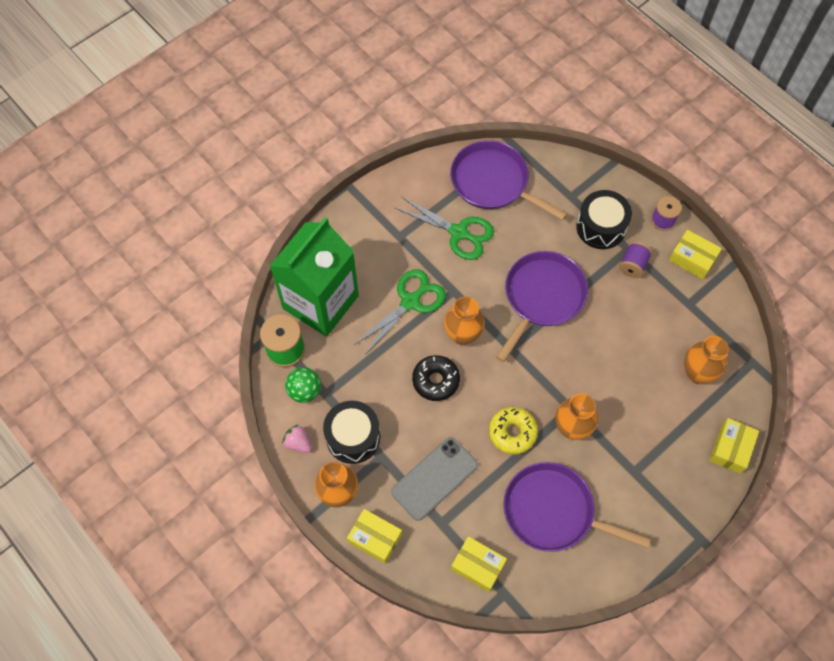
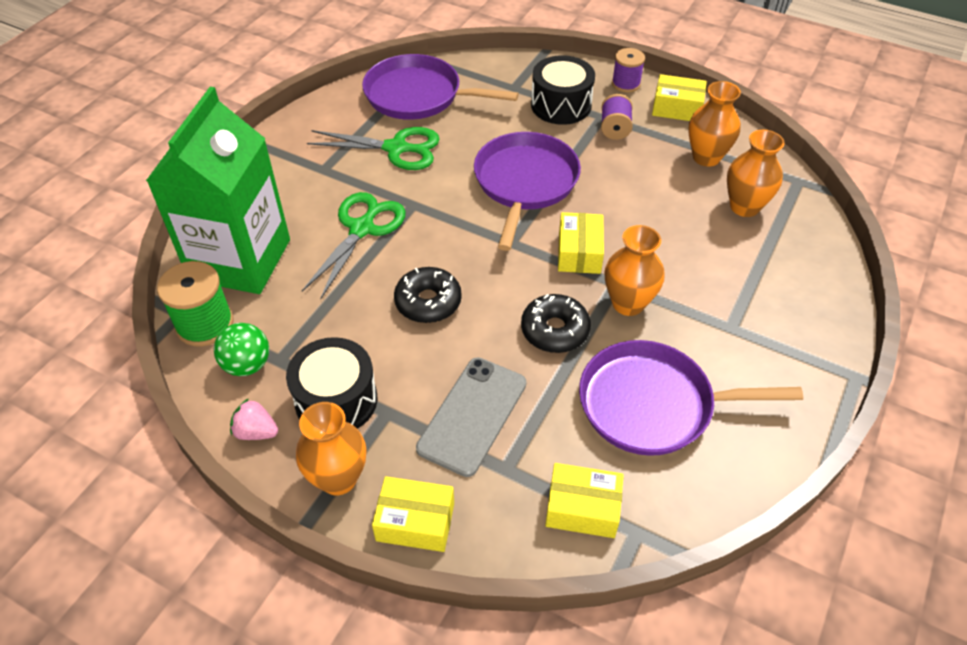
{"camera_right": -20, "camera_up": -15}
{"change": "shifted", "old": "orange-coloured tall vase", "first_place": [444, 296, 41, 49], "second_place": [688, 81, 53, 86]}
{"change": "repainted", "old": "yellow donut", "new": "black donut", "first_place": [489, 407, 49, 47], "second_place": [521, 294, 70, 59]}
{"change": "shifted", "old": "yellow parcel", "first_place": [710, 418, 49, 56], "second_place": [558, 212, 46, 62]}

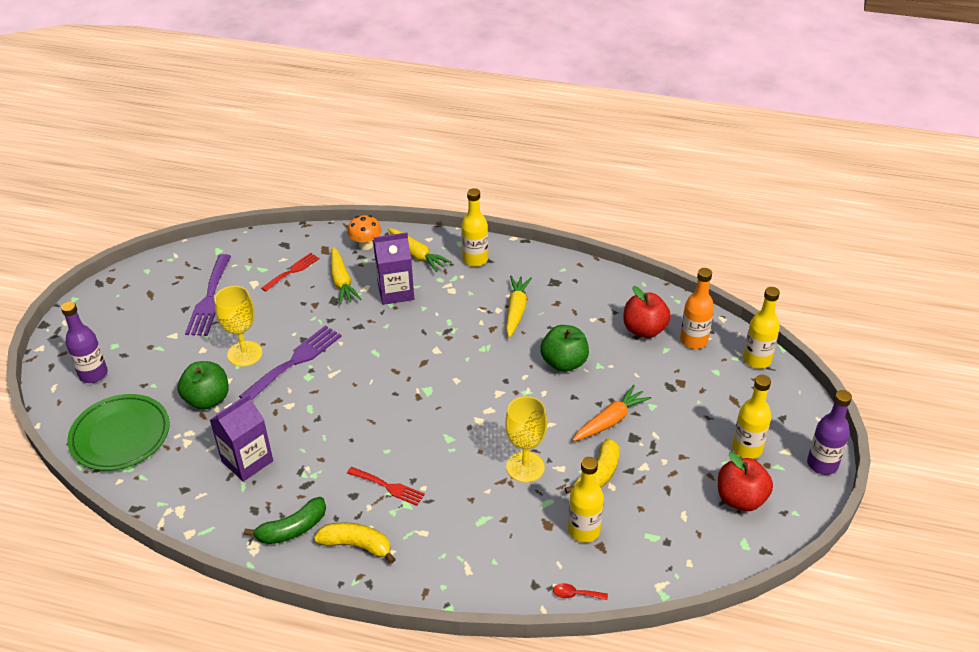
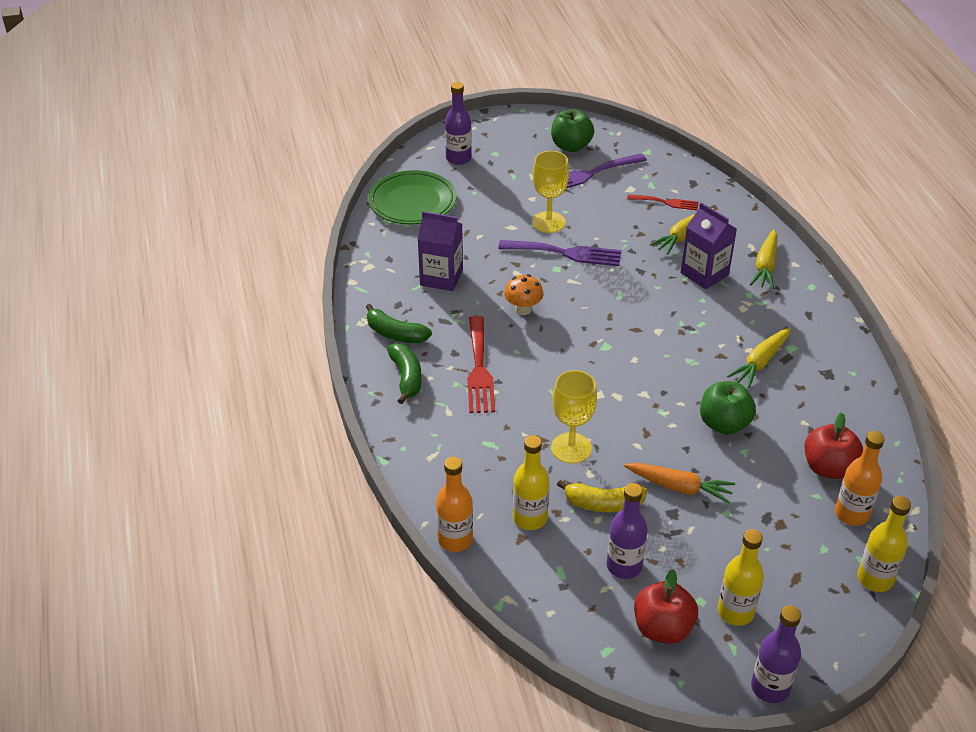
{"camera_right": 60, "camera_up": 0}
{"change": "gone", "old": "yellow flask", "first_place": [461, 188, 27, 79]}
{"change": "shifted", "old": "orange-coloured toadstool", "first_place": [347, 215, 35, 35], "second_place": [504, 274, 40, 41]}
{"change": "rotated", "old": "yellow toy carrot", "first_place": [506, 276, 26, 62], "second_place": [727, 327, 64, 61], "degrees": 150}
{"change": "shifted", "old": "emerald apple", "first_place": [177, 361, 52, 49], "second_place": [551, 109, 43, 43]}
{"change": "scaled", "old": "scarlet table fork", "first_place": [347, 467, 78, 39], "second_place": [467, 316, 28, 97], "factor": 1.65}
{"change": "repainted", "old": "yellow banana fruit", "new": "emerald banana fruit", "first_place": [314, 522, 82, 42], "second_place": [387, 343, 35, 61]}
{"change": "swapped", "old": "scarlet teaspoon", "new": "orange-coloured flask", "first_place": [553, 583, 55, 17], "second_place": [436, 457, 37, 95]}
{"change": "new", "new": "royal purple flask", "second_place": [607, 483, 41, 96]}

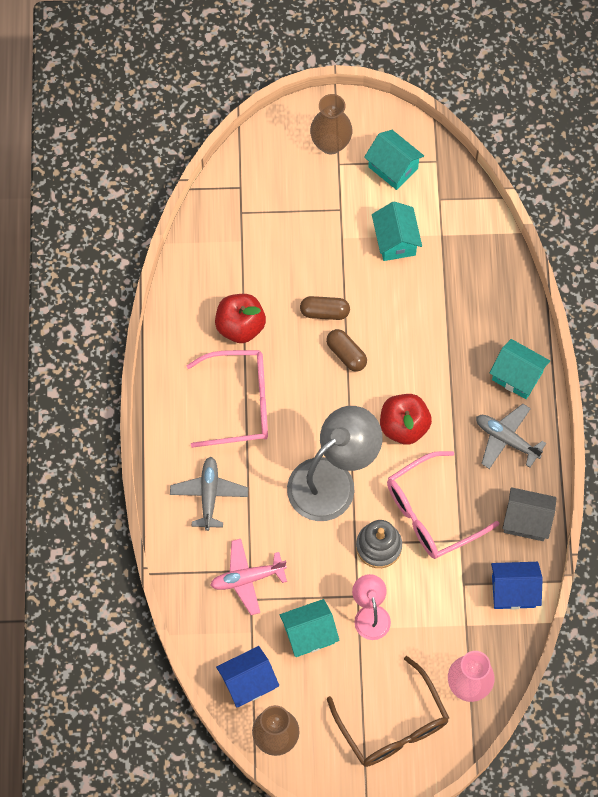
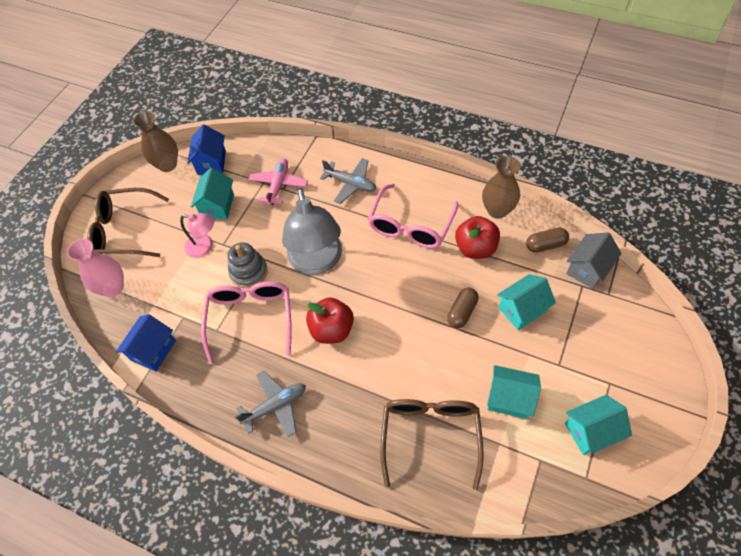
{"camera_right": 120, "camera_up": -10}
{"change": "shifted", "old": "russet tall vase", "first_place": [310, 94, 42, 61], "second_place": [482, 156, 38, 63]}
{"change": "shifted", "old": "russet pill shape", "first_place": [326, 329, 41, 42], "second_place": [526, 227, 43, 26]}
{"change": "shifted", "old": "teal toy house", "first_place": [490, 339, 60, 60], "second_place": [497, 274, 59, 56]}
{"change": "shifted", "old": "gray toy house", "first_place": [502, 487, 55, 54], "second_place": [566, 232, 56, 57]}
{"change": "new", "new": "russet spectacles", "second_place": [380, 399, 104, 91]}

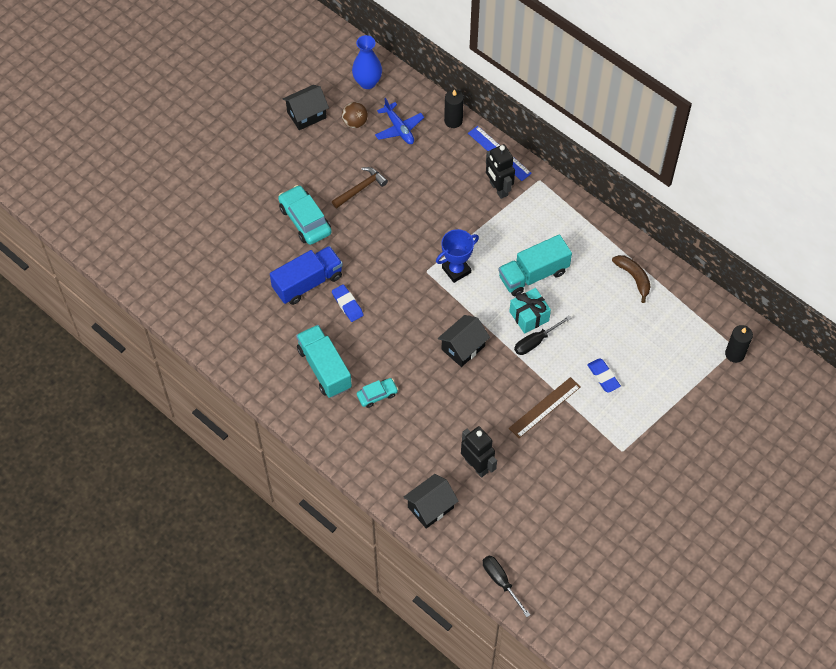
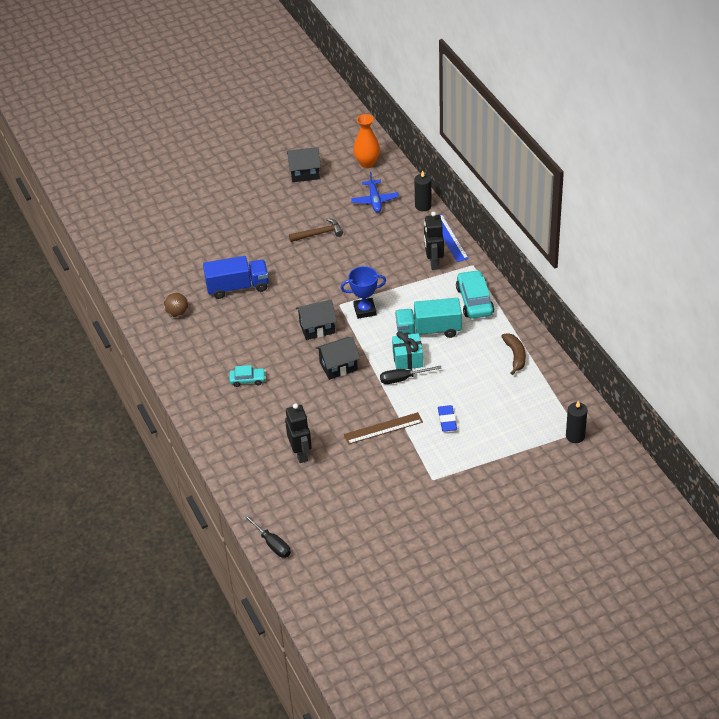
{"camera_right": 25, "camera_up": -15}
{"change": "repainted", "old": "cobalt tall vase", "new": "orange-coloured tall vase", "first_place": [352, 35, 30, 54], "second_place": [353, 114, 27, 54]}
{"change": "shifted", "old": "russet sphere", "first_place": [342, 102, 26, 26], "second_place": [163, 292, 25, 25]}
{"change": "shifted", "old": "teal toy car", "first_place": [278, 185, 54, 60], "second_place": [456, 270, 38, 49]}
{"change": "gone", "old": "cobalt pencil eraser", "first_place": [332, 284, 32, 38]}
{"change": "gone", "old": "teal toy truck", "first_place": [296, 325, 56, 73]}
{"change": "shifted", "old": "black toy house", "first_place": [404, 474, 54, 55], "second_place": [296, 300, 41, 40]}
{"change": "rotated", "old": "black screwdriver", "first_place": [483, 555, 47, 62], "second_place": [243, 514, 48, 44], "degrees": 150}

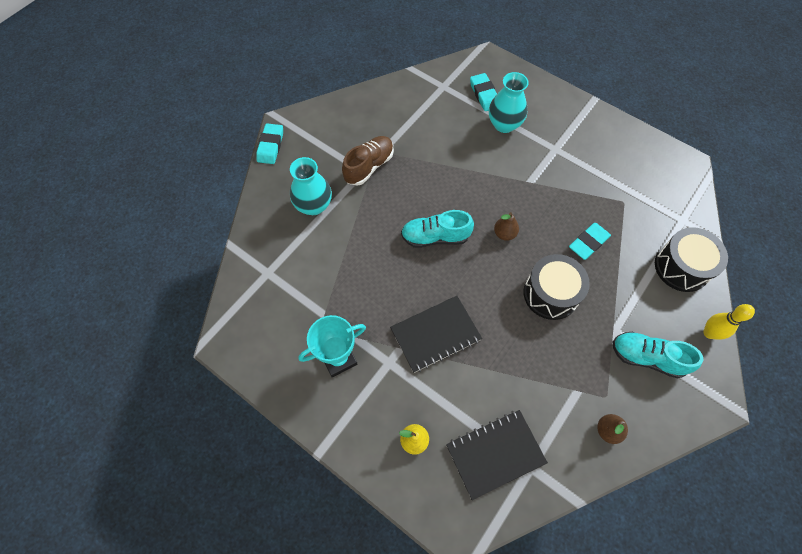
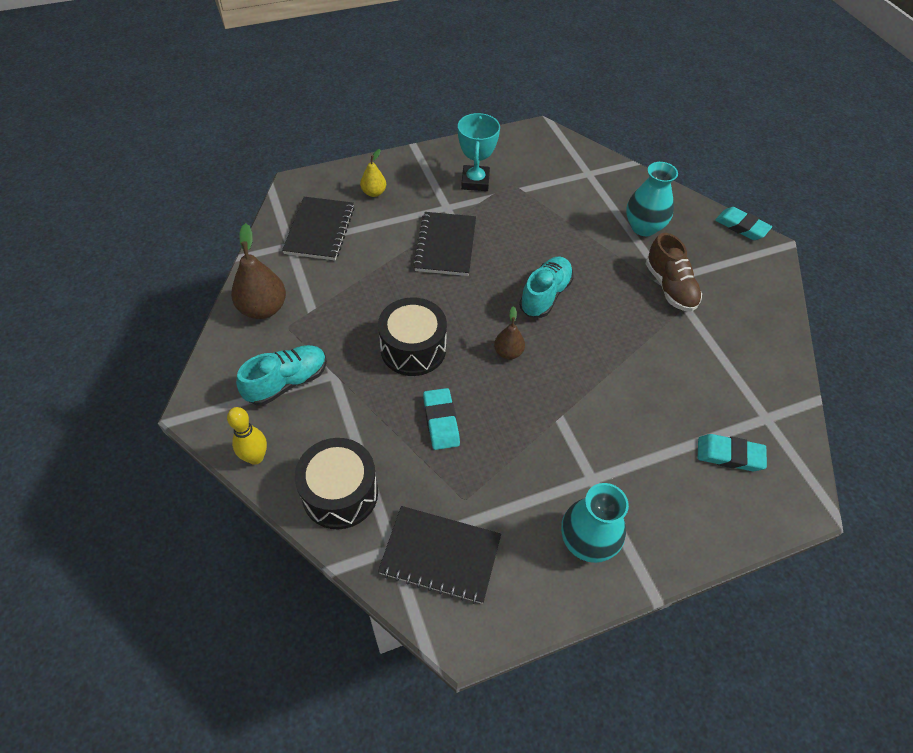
{"camera_right": 120, "camera_up": -10}
{"change": "shifted", "old": "teal tall vase", "first_place": [489, 72, 40, 61], "second_place": [561, 483, 68, 80]}
{"change": "scaled", "old": "russet pear", "first_place": [597, 414, 31, 30], "second_place": [231, 223, 55, 96], "factor": 1.75}
{"change": "new", "new": "black exercise book", "second_place": [378, 506, 123, 98]}

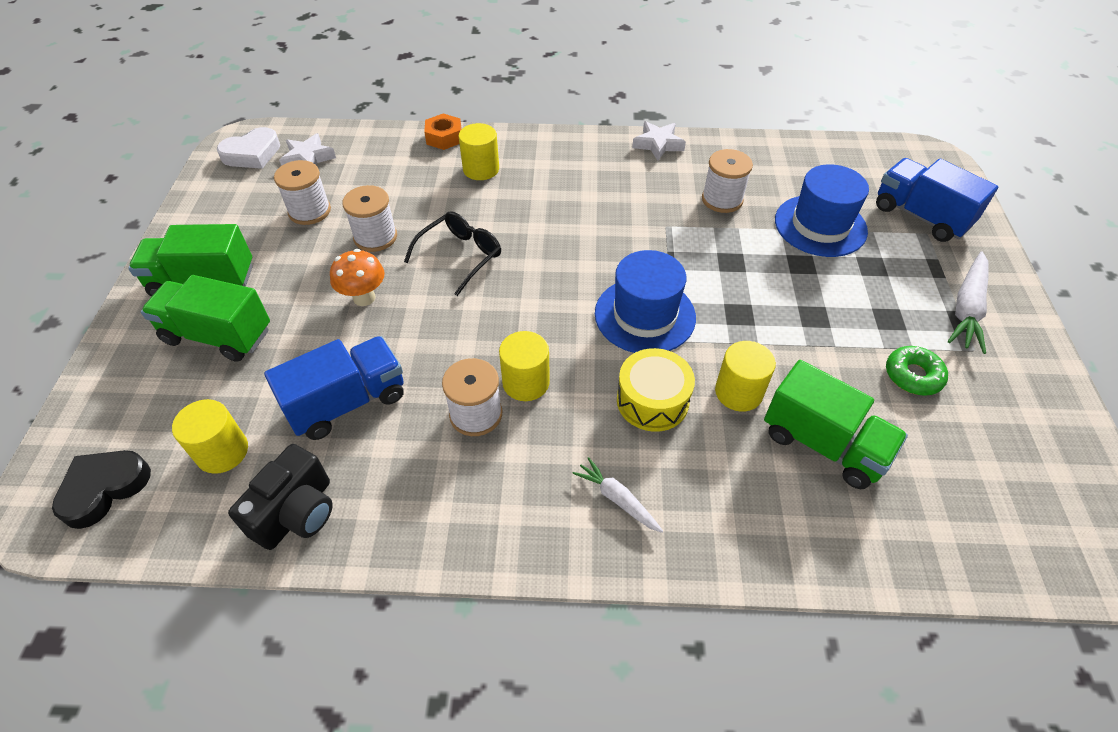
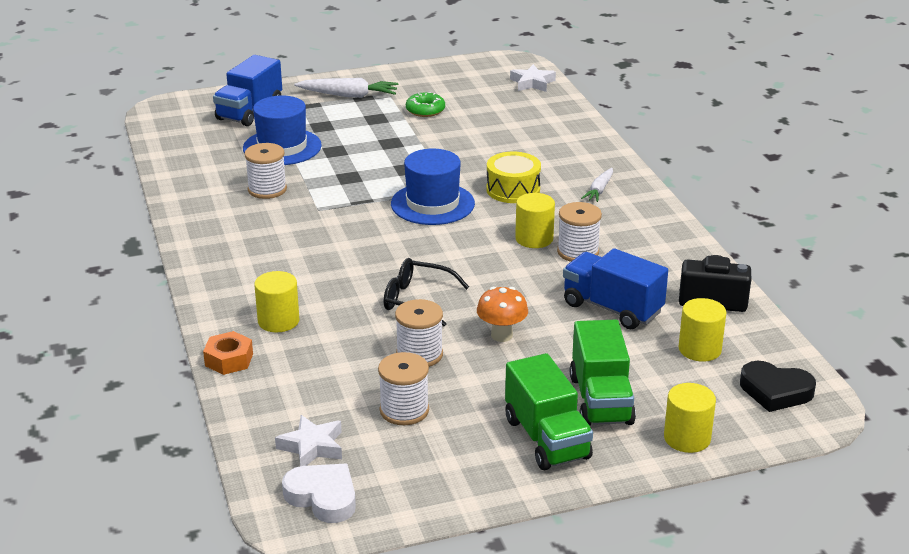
{"camera_right": -110, "camera_up": -20}
{"change": "shifted", "old": "snow-white star", "first_place": [632, 121, 54, 40], "second_place": [510, 64, 46, 28]}
{"change": "shifted", "old": "yellow solid cylinder", "first_place": [715, 341, 61, 71], "second_place": [664, 383, 52, 70]}
{"change": "gone", "old": "emerald toy truck", "first_place": [764, 360, 144, 129]}

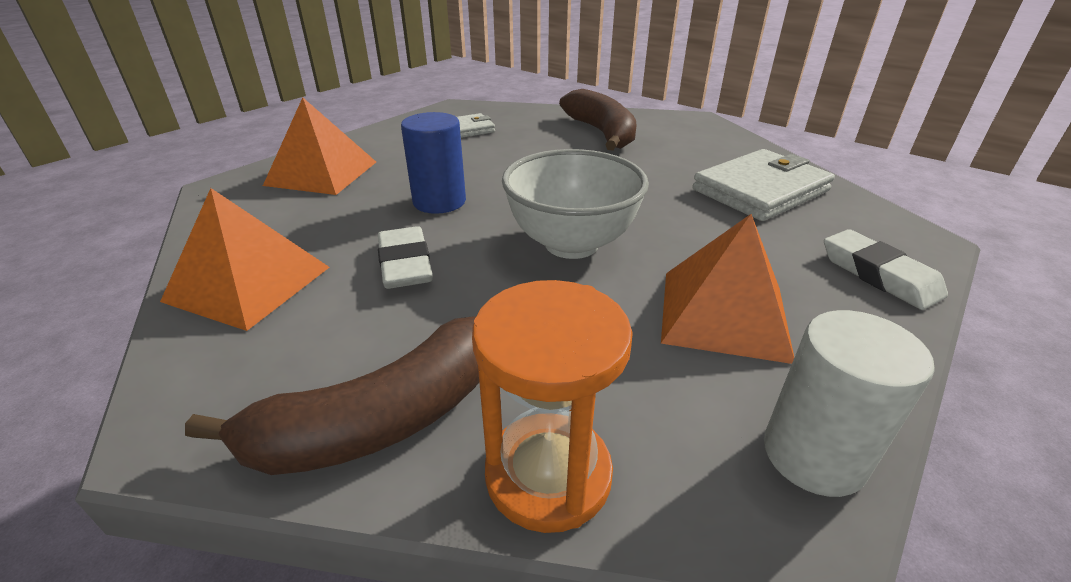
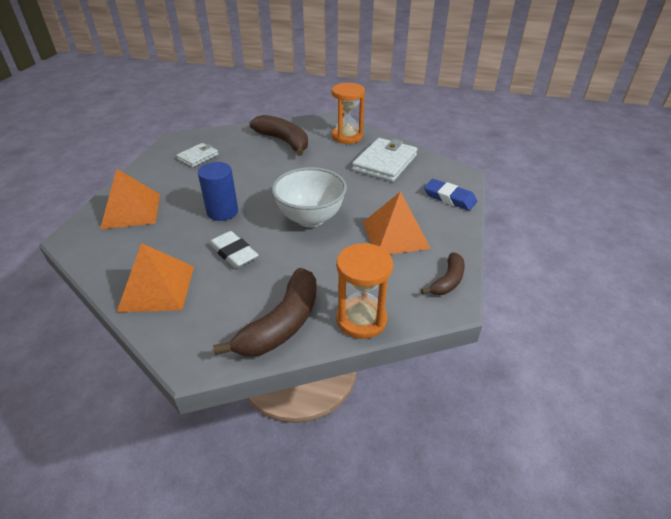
{"camera_right": -25, "camera_up": 5}
{"change": "repainted", "old": "snow-white pencil eraser", "new": "cobalt pencil eraser", "first_place": [824, 229, 124, 81], "second_place": [424, 179, 53, 32]}
{"change": "swapped", "old": "snow-white solid cylinder", "new": "russet banana fruit", "first_place": [764, 310, 171, 187], "second_place": [421, 252, 44, 43]}
{"change": "new", "new": "orange-coloured hourglass", "second_place": [332, 83, 33, 61]}

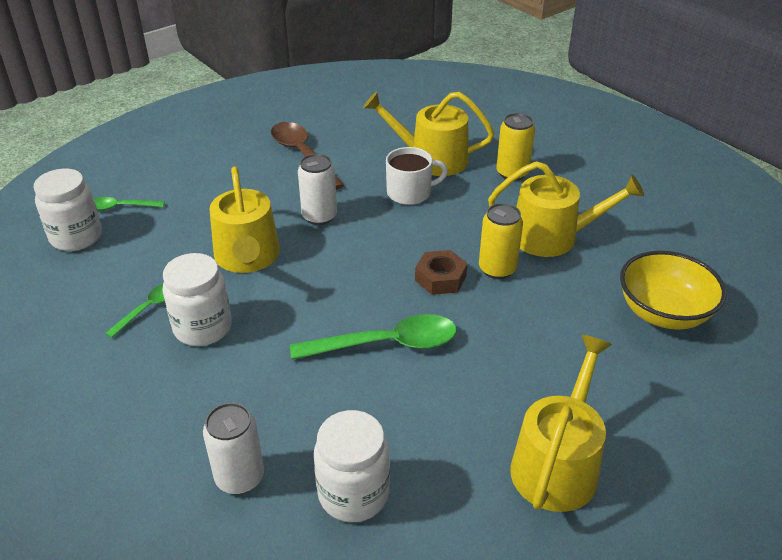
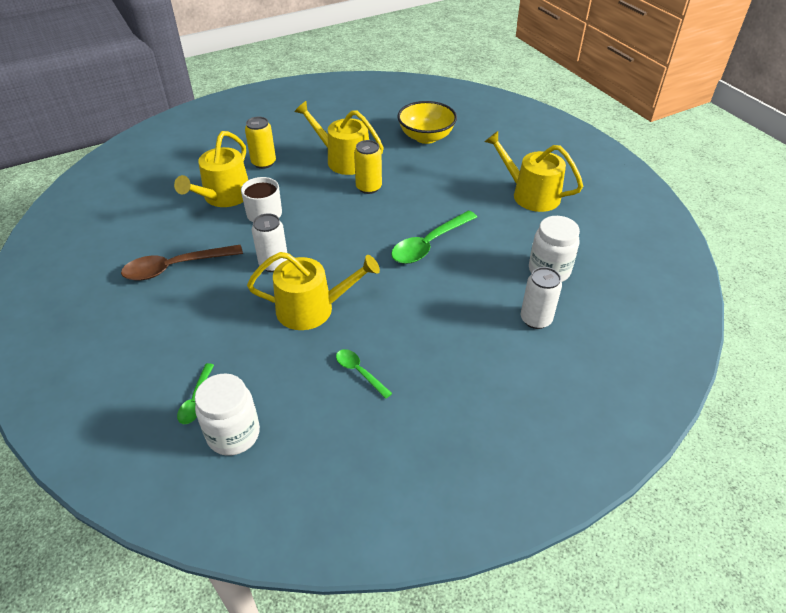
{"camera_right": -80, "camera_up": 5}
{"change": "rotated", "old": "yellow watering can", "first_place": [488, 161, 156, 96], "second_place": [295, 101, 89, 74], "degrees": -75}
{"change": "gone", "old": "russet nut", "first_place": [415, 250, 53, 45]}
{"change": "gone", "old": "snow-white jam jar", "first_place": [163, 253, 69, 93]}
{"change": "rotated", "old": "emerald teaspoon", "first_place": [290, 314, 167, 46], "second_place": [391, 211, 86, 53], "degrees": -135}

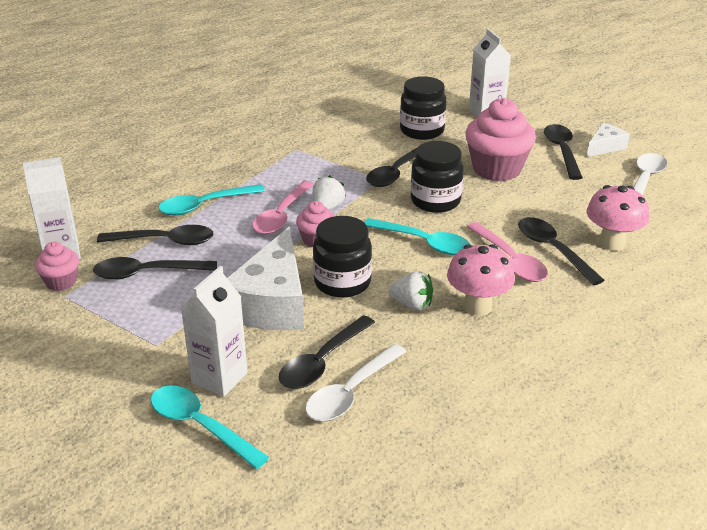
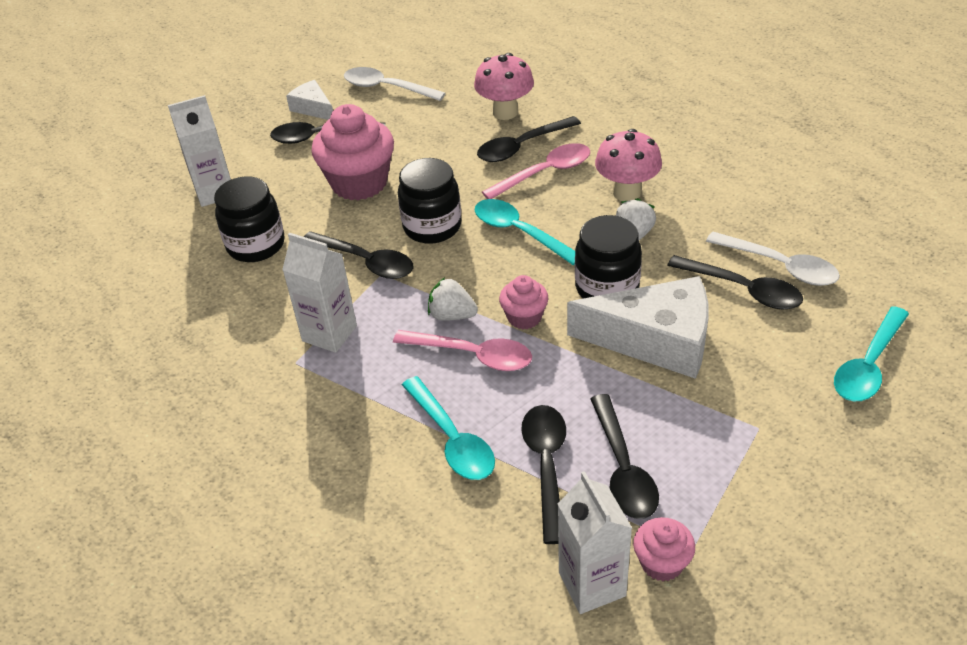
{"camera_right": -90, "camera_up": 10}
{"change": "rotated", "old": "teal teaspoon", "first_place": [364, 218, 106, 37], "second_place": [475, 199, 100, 66], "degrees": -75}
{"change": "shifted", "old": "snow-white milk carton", "first_place": [181, 266, 66, 131], "second_place": [282, 233, 75, 120]}

